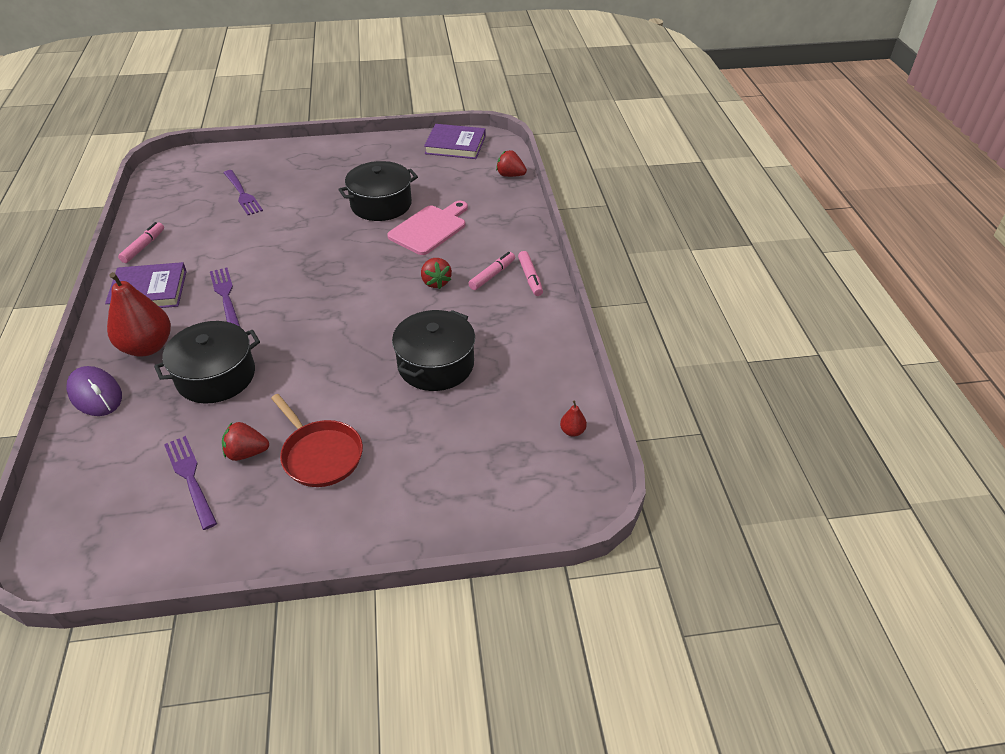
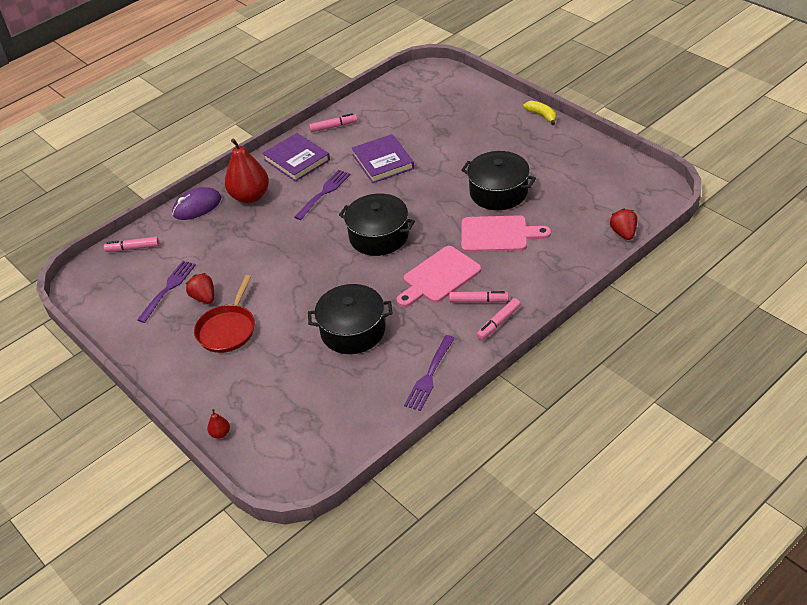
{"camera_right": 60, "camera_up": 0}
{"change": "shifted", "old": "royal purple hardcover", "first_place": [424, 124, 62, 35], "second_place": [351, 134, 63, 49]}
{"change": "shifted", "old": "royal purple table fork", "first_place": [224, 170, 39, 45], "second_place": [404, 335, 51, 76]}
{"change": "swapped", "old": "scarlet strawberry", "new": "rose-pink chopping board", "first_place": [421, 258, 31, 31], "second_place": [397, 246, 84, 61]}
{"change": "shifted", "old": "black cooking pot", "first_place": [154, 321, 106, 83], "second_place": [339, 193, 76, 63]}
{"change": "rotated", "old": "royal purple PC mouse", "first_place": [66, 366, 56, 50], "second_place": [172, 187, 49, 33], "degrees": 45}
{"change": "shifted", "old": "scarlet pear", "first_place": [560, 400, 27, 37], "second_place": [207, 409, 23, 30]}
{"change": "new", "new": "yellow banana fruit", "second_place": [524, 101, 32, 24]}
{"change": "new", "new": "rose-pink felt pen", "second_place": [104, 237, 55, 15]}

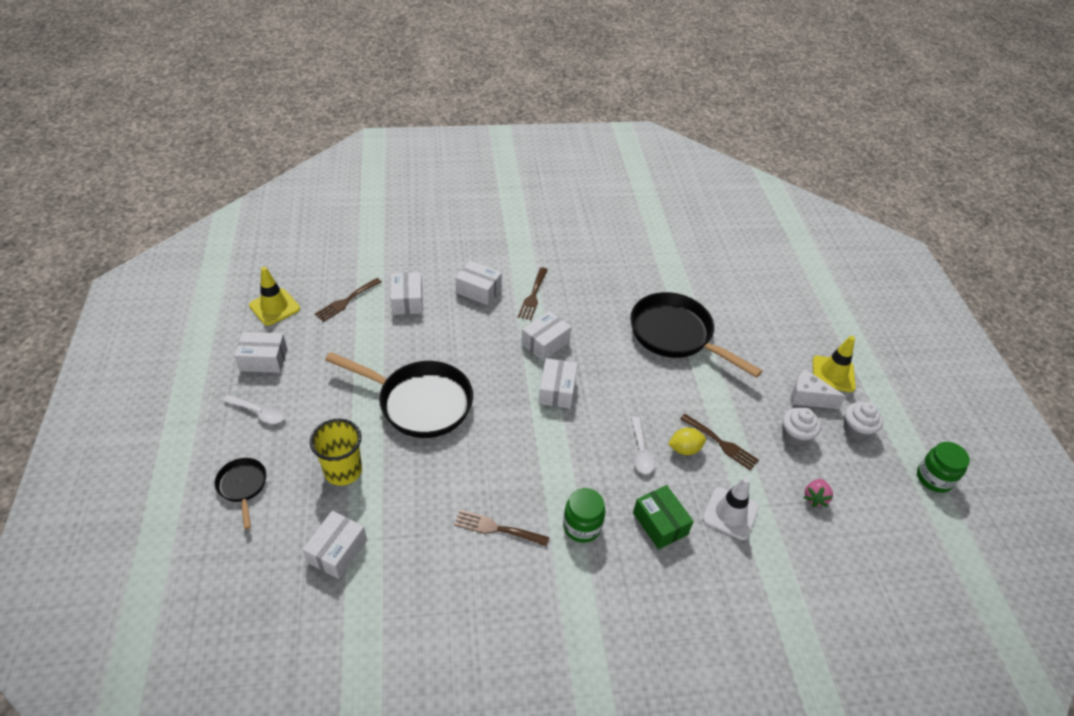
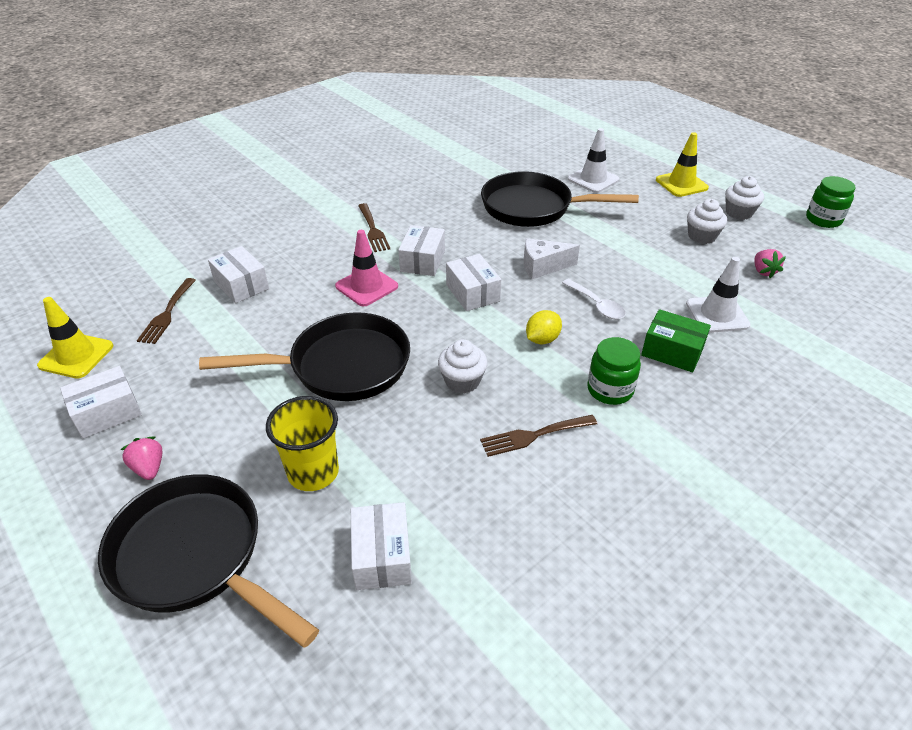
{"camera_right": -30, "camera_up": -5}
{"change": "gone", "old": "snow-white parcel", "first_place": [455, 261, 47, 44]}
{"change": "shifted", "old": "snow-white cheese", "first_place": [791, 369, 55, 40], "second_place": [524, 238, 56, 41]}
{"change": "swapped", "old": "snow-white teaspoon", "new": "rose-pink strawberry", "first_place": [223, 395, 62, 29], "second_place": [120, 437, 42, 43]}
{"change": "gone", "old": "russet table fork", "first_place": [680, 414, 79, 57]}
{"change": "shifted", "old": "yellow citrus fruit", "first_place": [668, 427, 38, 28], "second_place": [526, 310, 36, 34]}
{"change": "scaled", "old": "black pan", "first_place": [215, 458, 51, 71], "second_place": [98, 474, 221, 174], "factor": 2.04}
{"change": "new", "new": "snow-white safety cone", "second_place": [568, 128, 51, 65]}
{"change": "new", "new": "rose-pink safety cone", "second_place": [335, 230, 63, 76]}
{"change": "new", "new": "snow-white cupcake", "second_place": [438, 339, 50, 55]}

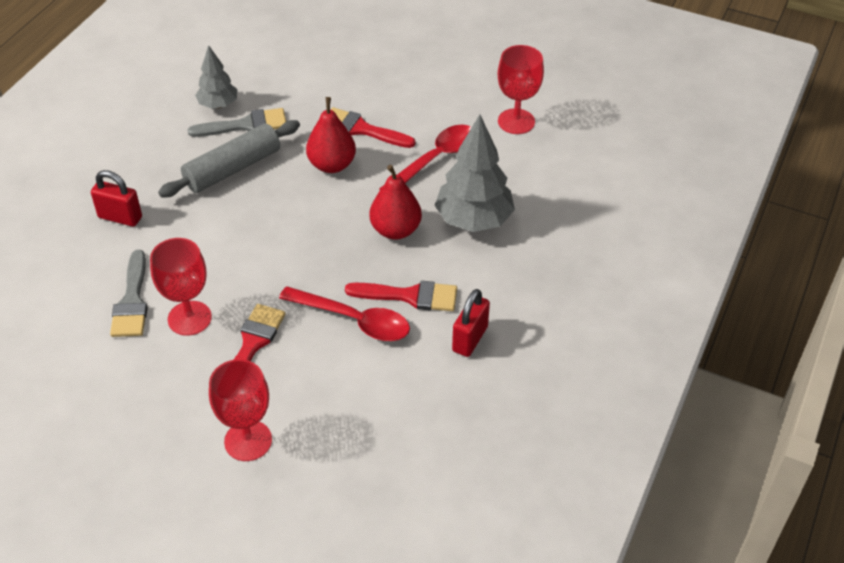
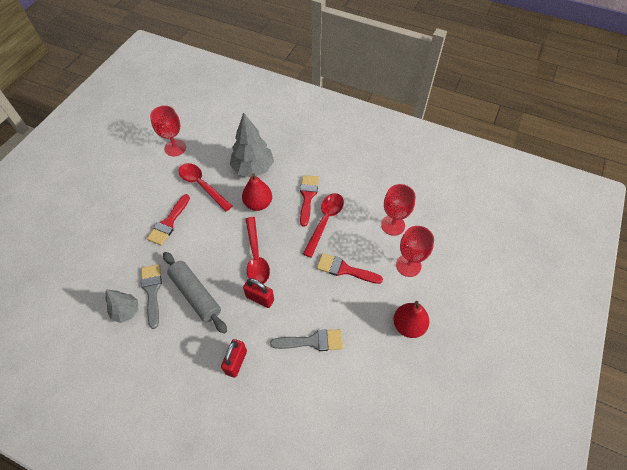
{"camera_right": -90, "camera_up": 10}
{"change": "shifted", "old": "scarlet pear", "first_place": [306, 97, 50, 76], "second_place": [393, 301, 36, 37]}
{"change": "shifted", "old": "scarlet chalice", "first_place": [150, 238, 62, 98], "second_place": [381, 184, 34, 52]}
{"change": "shifted", "old": "scarlet small lock", "first_place": [452, 289, 38, 68], "second_place": [243, 278, 31, 30]}
{"change": "new", "new": "scarlet teaspoon", "second_place": [246, 217, 24, 67]}

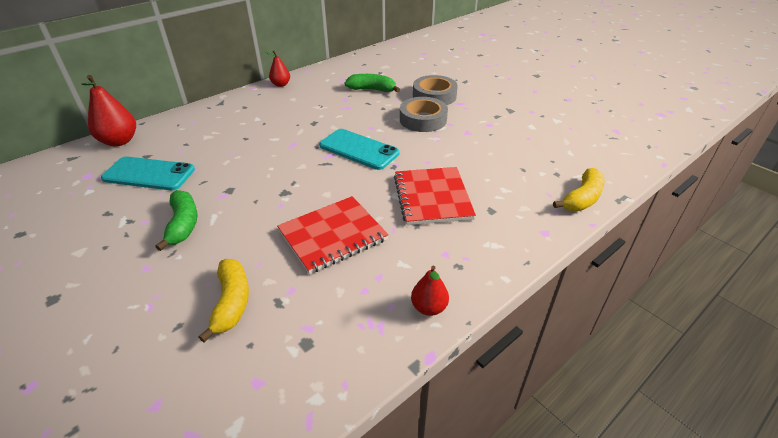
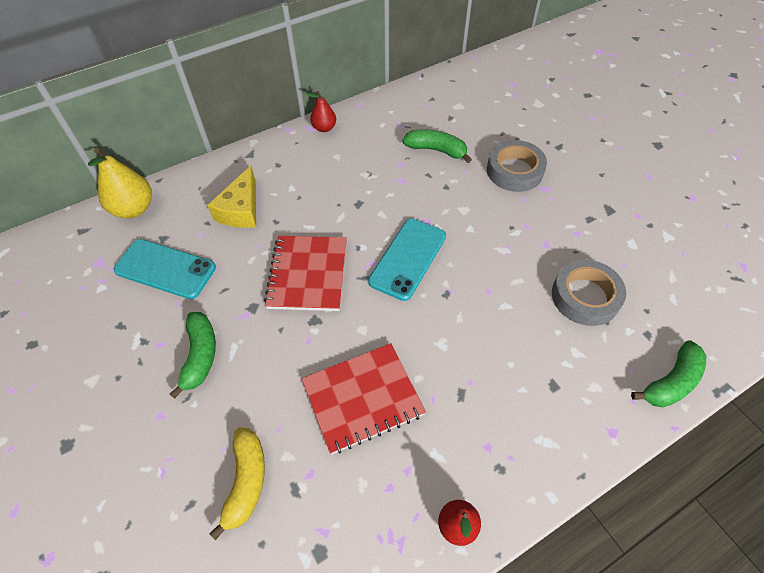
{"camera_right": 10, "camera_up": 15}
{"change": "repainted", "old": "scarlet pear", "new": "yellow pear", "first_place": [82, 75, 54, 72], "second_place": [88, 148, 64, 70]}
{"change": "shifted", "old": "gray roll of tape", "first_place": [400, 97, 48, 35], "second_place": [552, 259, 74, 67]}
{"change": "rotated", "old": "teal phone", "first_place": [319, 129, 81, 41], "second_place": [368, 219, 78, 82], "degrees": 75}
{"change": "shifted", "old": "scarlet exercise book", "first_place": [394, 167, 82, 58], "second_place": [264, 236, 83, 75]}
{"change": "repainted", "old": "yellow banana fruit", "new": "emerald banana fruit", "first_place": [553, 168, 51, 43], "second_place": [631, 340, 75, 67]}
{"change": "new", "new": "yellow cheese", "second_place": [207, 166, 49, 62]}

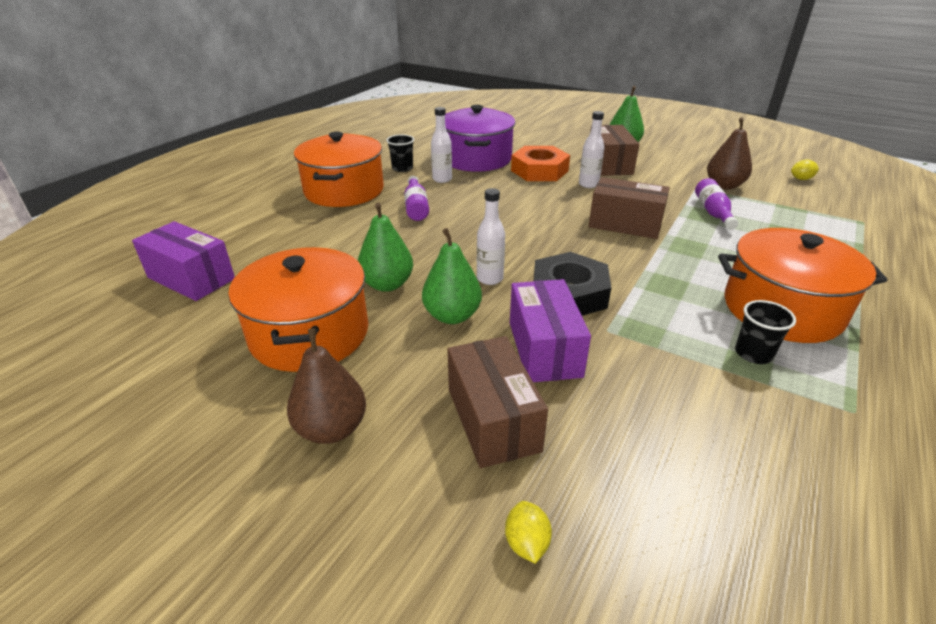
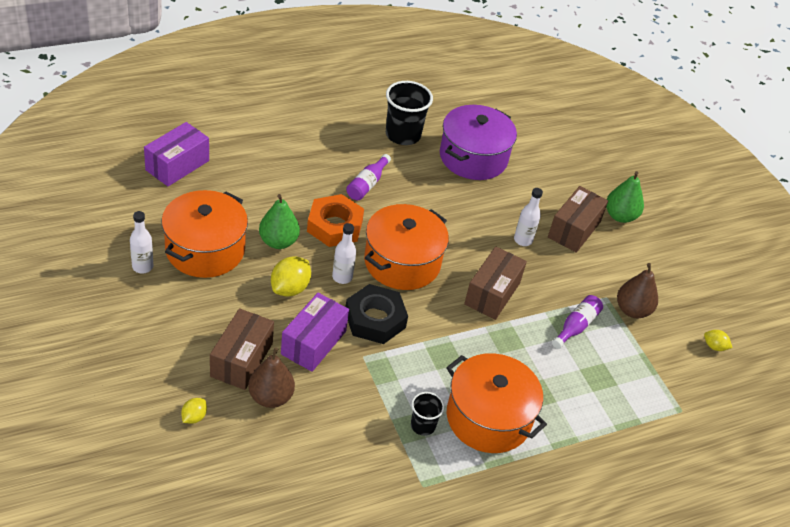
{"camera_right": 30, "camera_up": 10}
{"change": "shifted", "old": "snow-white flask", "first_place": [431, 107, 21, 76], "second_place": [130, 211, 24, 63]}
{"change": "shifted", "old": "orange-coloured cooking pot", "first_place": [294, 132, 90, 75], "second_place": [364, 204, 85, 86]}
{"change": "scaled", "old": "black tumbler", "first_place": [386, 134, 28, 38], "second_place": [386, 81, 47, 64], "factor": 1.8}
{"change": "shifted", "old": "orange-coloured nut", "first_place": [511, 146, 59, 35], "second_place": [307, 194, 57, 53]}
{"change": "rotated", "old": "russet parcel", "first_place": [589, 177, 81, 62], "second_place": [464, 246, 63, 74], "degrees": 60}
{"change": "rotated", "old": "royal purple parcel", "first_place": [132, 221, 103, 80], "second_place": [144, 122, 65, 64], "degrees": 60}
{"change": "swapped", "old": "emerald pear", "new": "yellow citrus fruit", "first_place": [422, 228, 60, 96], "second_place": [271, 256, 40, 40]}
{"change": "shifted", "old": "russet pear", "first_place": [287, 328, 79, 116], "second_place": [248, 348, 47, 60]}

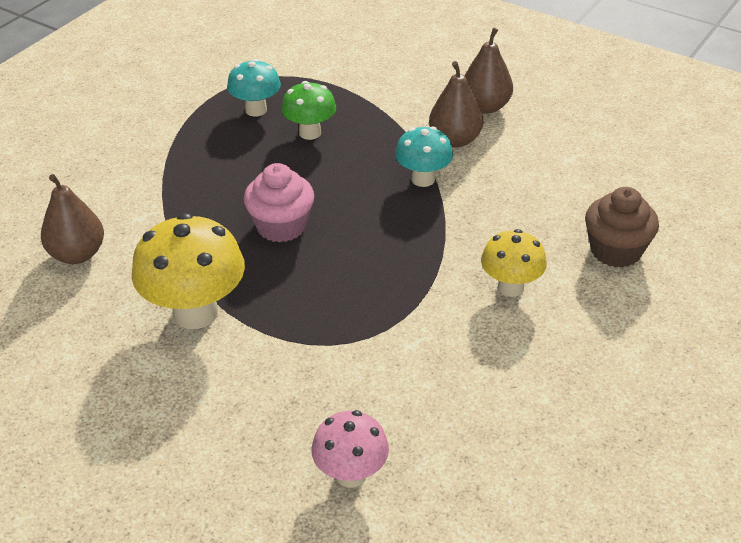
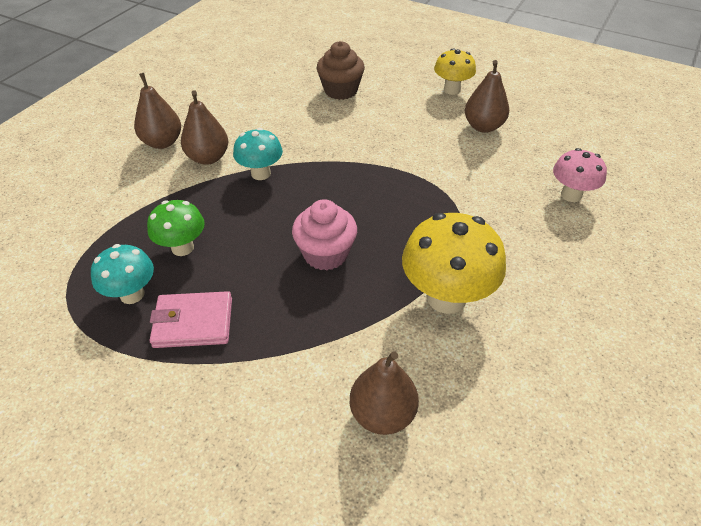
{"camera_right": -95, "camera_up": 5}
{"change": "shifted", "old": "yellow toadstool", "first_place": [481, 229, 66, 68], "second_place": [434, 48, 42, 47]}
{"change": "new", "new": "russet pear", "second_place": [465, 60, 44, 73]}
{"change": "new", "new": "rose-pink wallet", "second_place": [150, 291, 82, 57]}

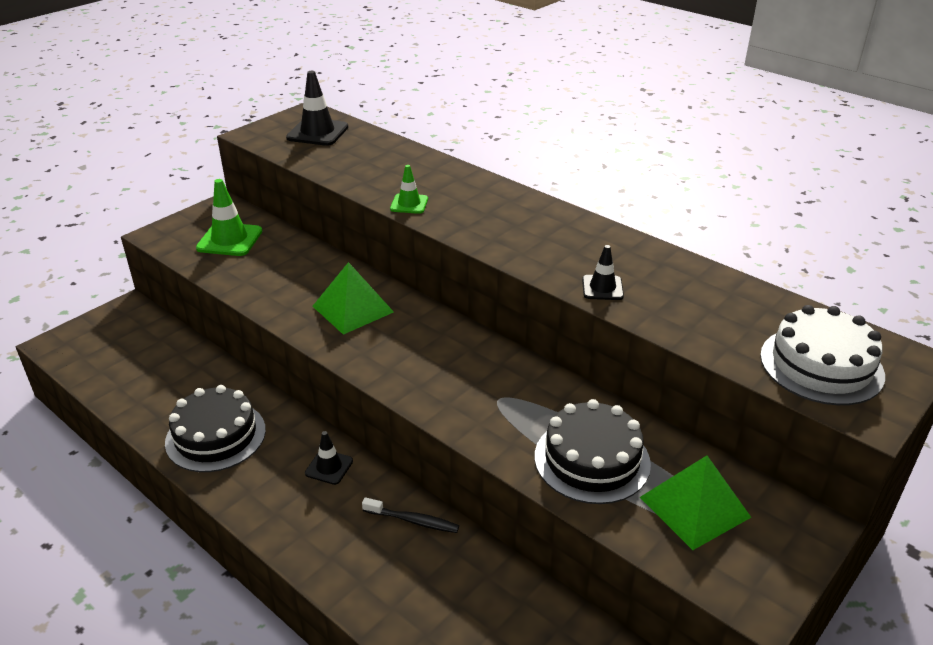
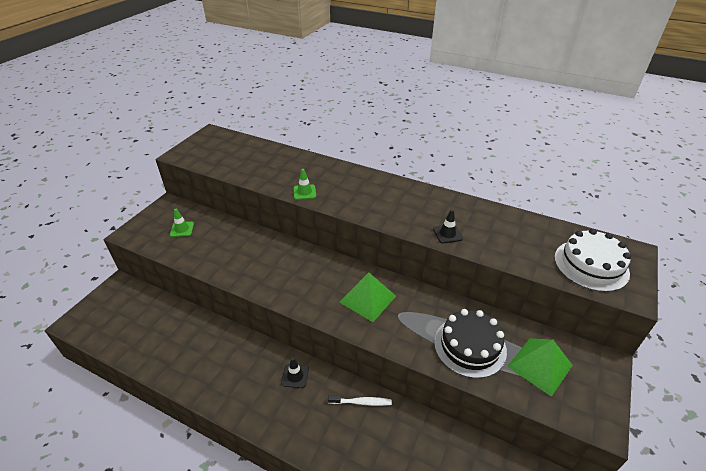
{"camera_right": -15, "camera_up": 5}
{"change": "gone", "old": "black safety cone", "first_place": [286, 71, 62, 75]}
{"change": "scaled", "old": "emerald safety cone", "first_place": [196, 179, 66, 77], "second_place": [170, 209, 24, 28], "factor": 0.59}
{"change": "shifted", "old": "emerald pyramid shape", "first_place": [312, 262, 82, 73], "second_place": [339, 273, 57, 49]}
{"change": "gone", "old": "black cake", "first_place": [165, 385, 101, 87]}
{"change": "repainted", "old": "black toothbrush", "new": "snow-white toothbrush", "first_place": [362, 497, 97, 36], "second_place": [328, 395, 64, 11]}

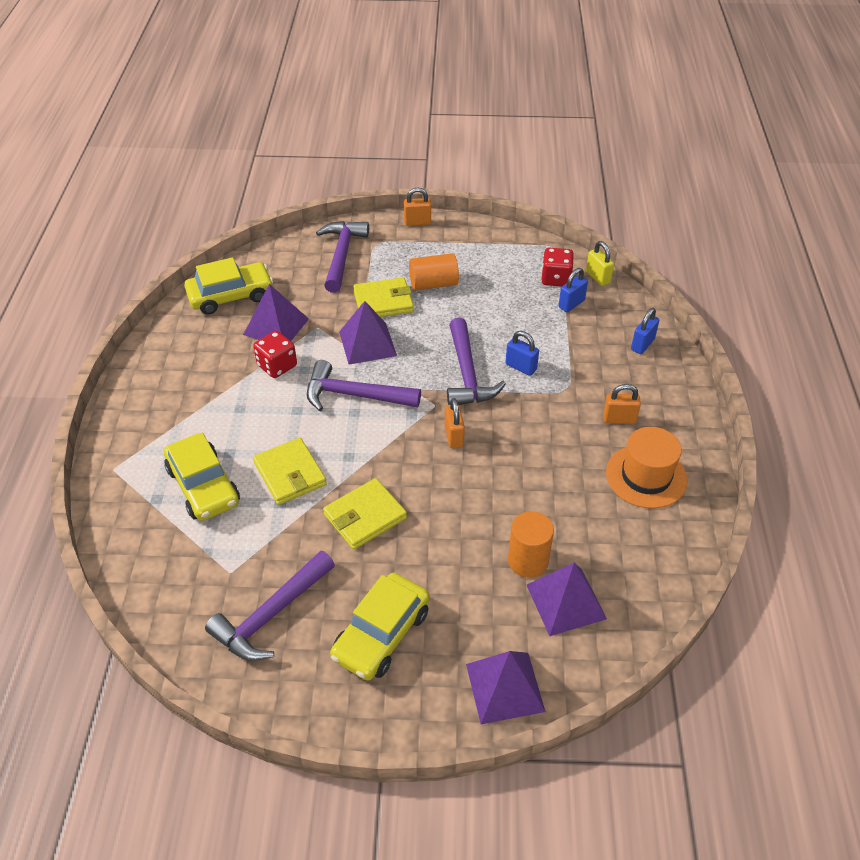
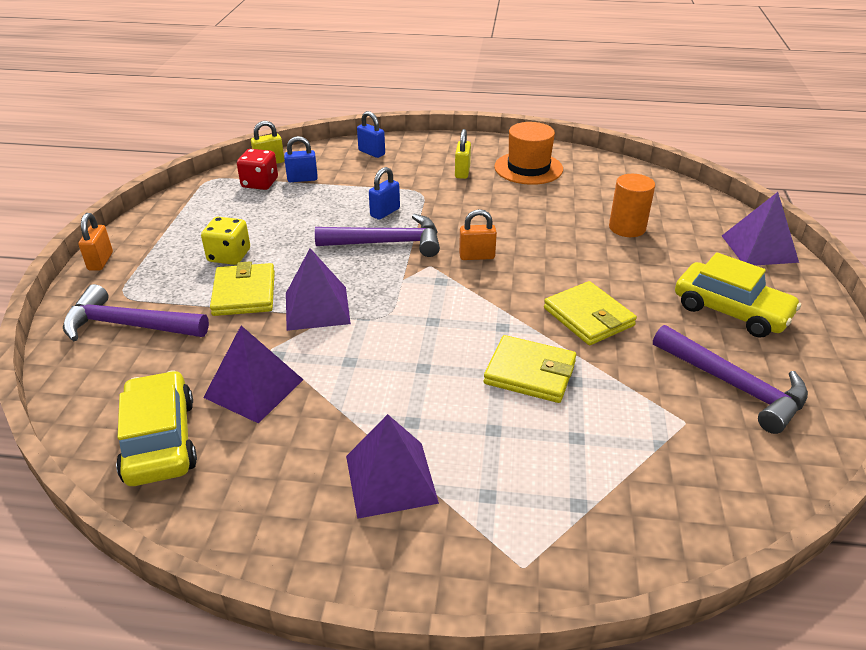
{"camera_right": -85, "camera_up": -10}
{"change": "swapped", "old": "orange-coloured solid cylinder", "new": "yellow game die", "first_place": [409, 253, 50, 38], "second_place": [201, 217, 49, 48]}
{"change": "rotated", "old": "cobalt small lock", "first_place": [558, 268, 30, 44], "second_place": [284, 136, 34, 46], "degrees": -60}
{"change": "gone", "old": "scarlet game die", "first_place": [253, 331, 44, 47]}
{"change": "gone", "old": "royal purple claw hammer", "first_place": [307, 360, 114, 51]}
{"change": "repainted", "old": "orange-coloured small lock", "new": "yellow small lock", "first_place": [603, 384, 38, 40], "second_place": [455, 129, 16, 50]}
{"change": "gone", "old": "yellow toy car", "first_place": [164, 433, 76, 88]}
{"change": "rotated", "old": "yellow wallet", "first_place": [253, 438, 74, 67], "second_place": [484, 335, 92, 68], "degrees": 45}
{"change": "shifted", "old": "royal purple pyramid shape", "first_place": [527, 563, 80, 73], "second_place": [346, 414, 93, 105]}

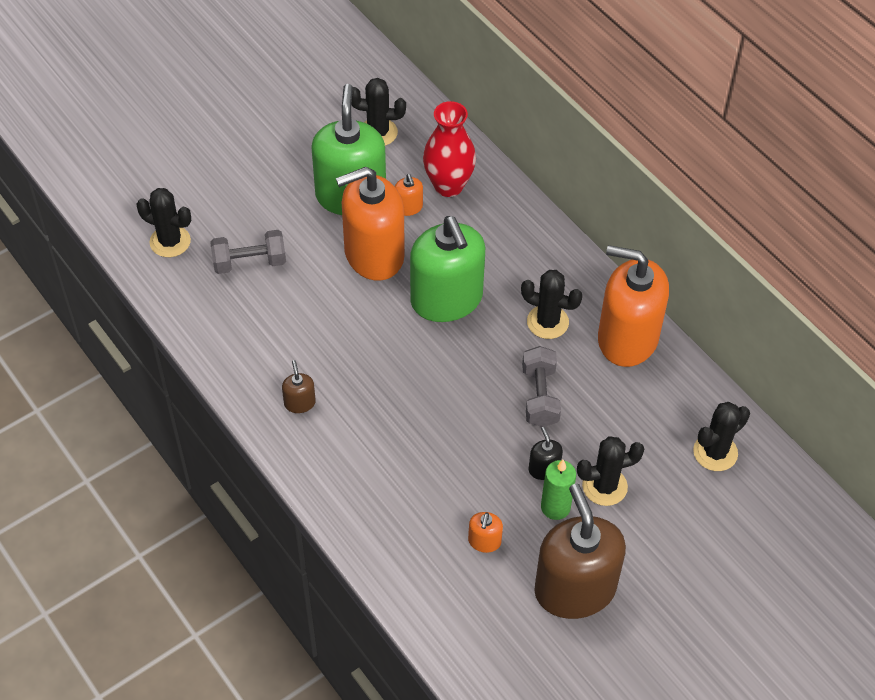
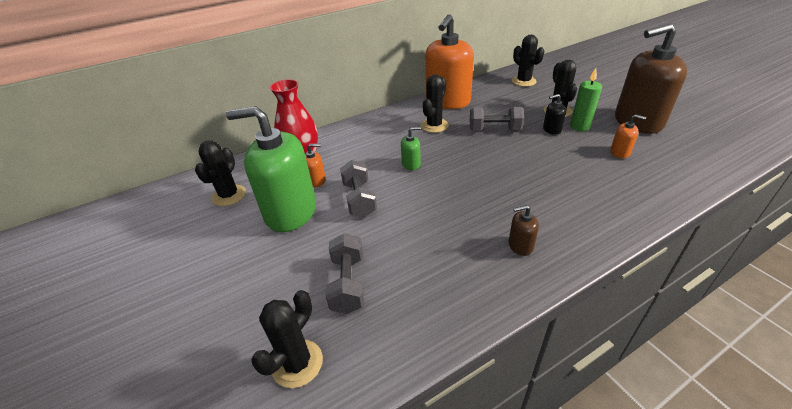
{"camera_right": -80, "camera_up": -15}
{"change": "swapped", "old": "orange-coloured soap pump", "new": "gray hand weight", "first_place": [336, 167, 69, 114], "second_place": [340, 160, 37, 57]}
{"change": "scaled", "old": "emerald soap pump", "first_place": [410, 216, 75, 106], "second_place": [401, 127, 20, 43], "factor": 0.41}

